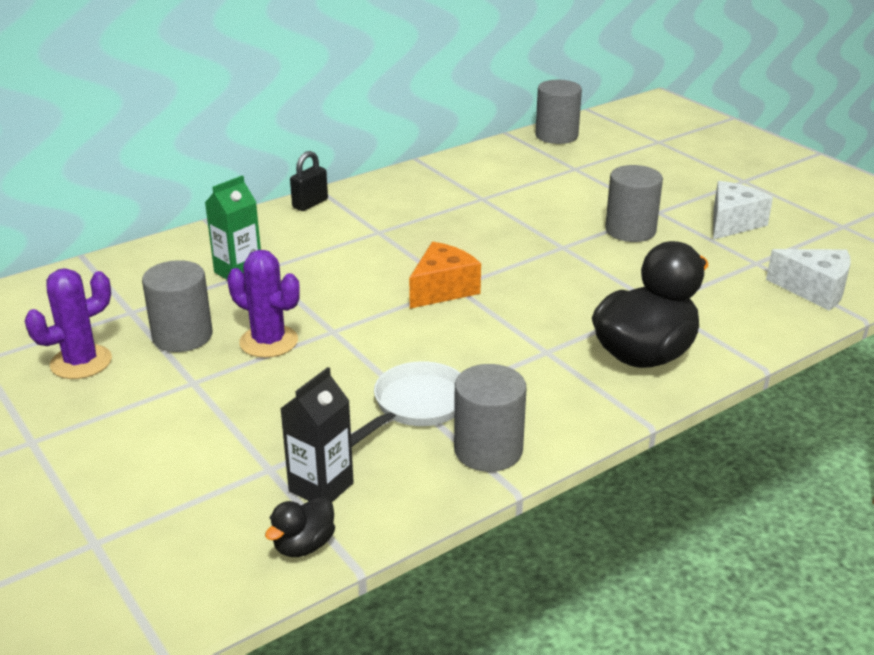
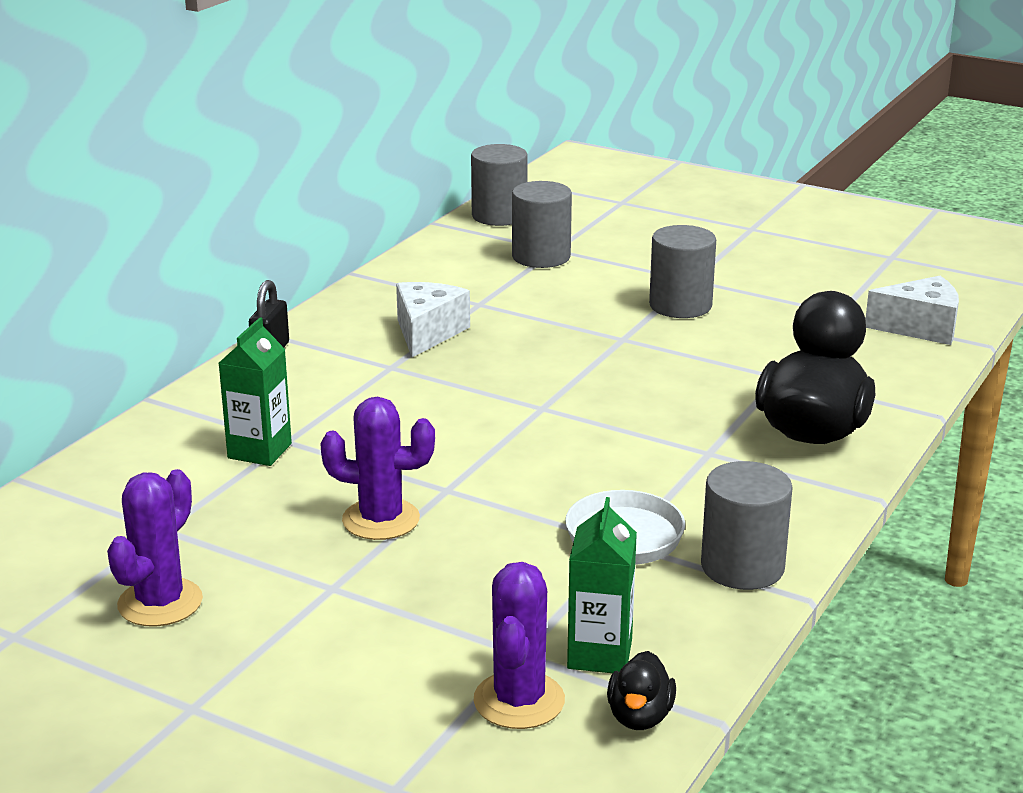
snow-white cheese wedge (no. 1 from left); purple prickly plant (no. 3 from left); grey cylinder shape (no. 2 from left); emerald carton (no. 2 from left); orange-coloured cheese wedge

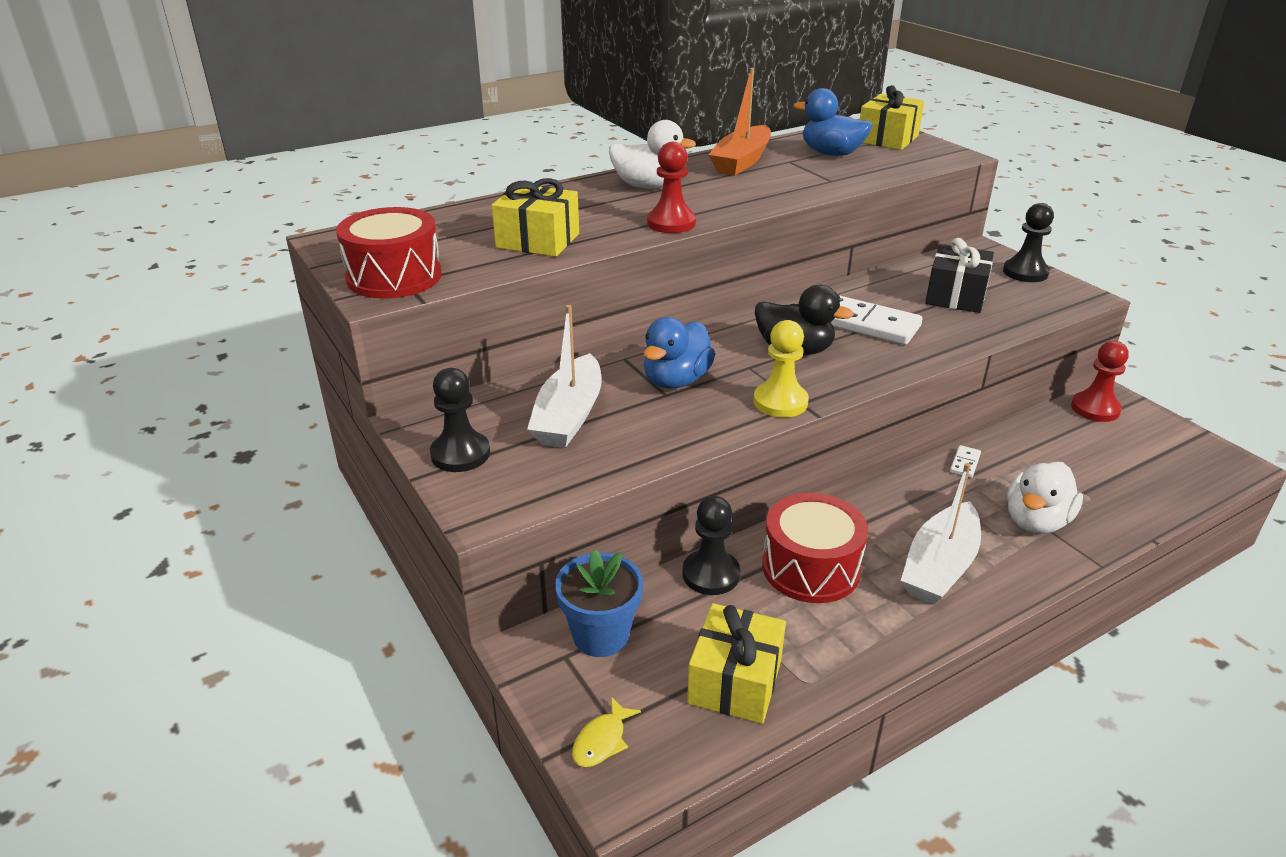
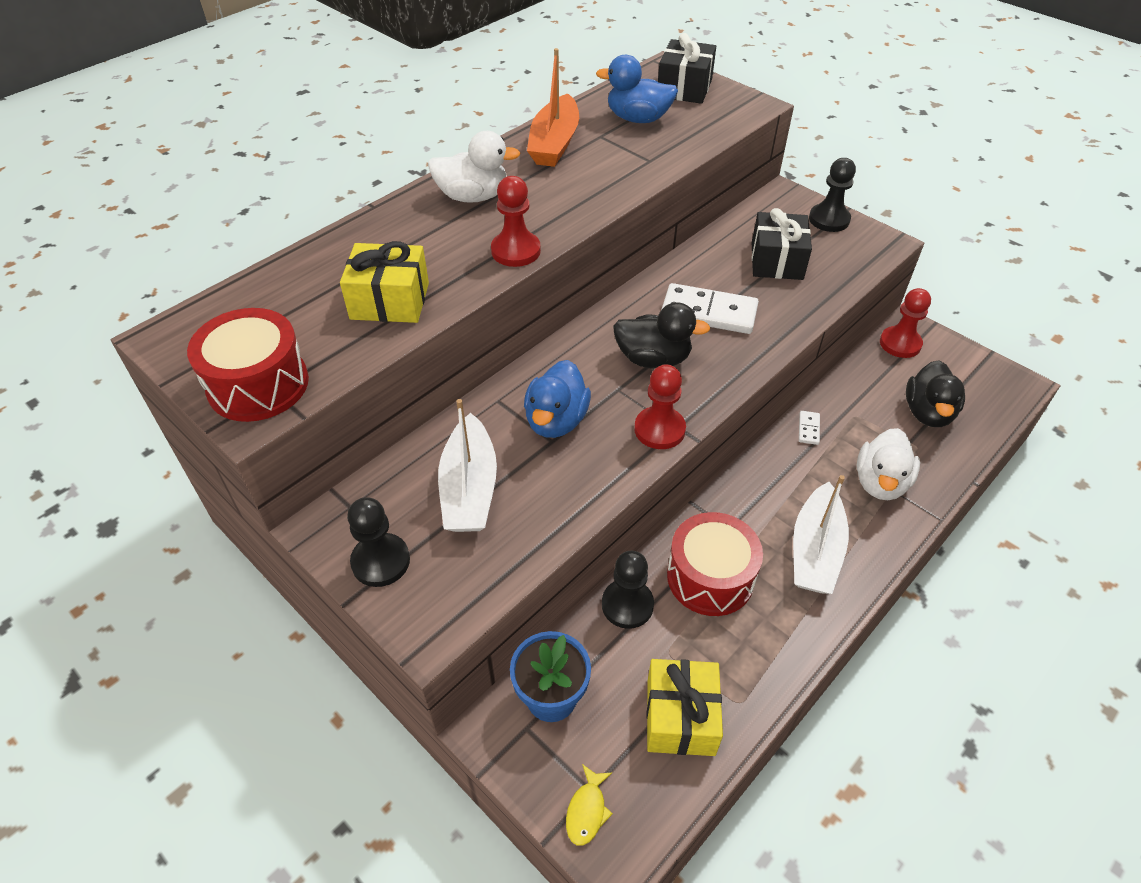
scarlet game pawn (no. 2 from left); ebony gift (no. 1 from left); ebony duck (no. 2 from left)

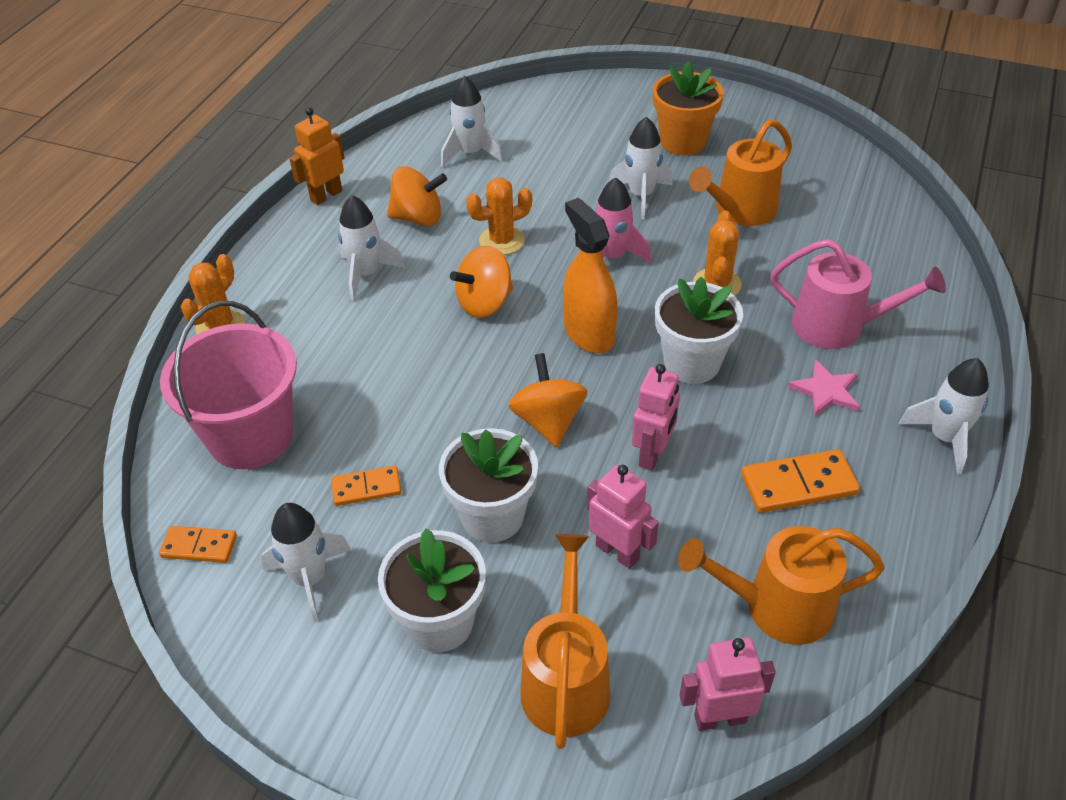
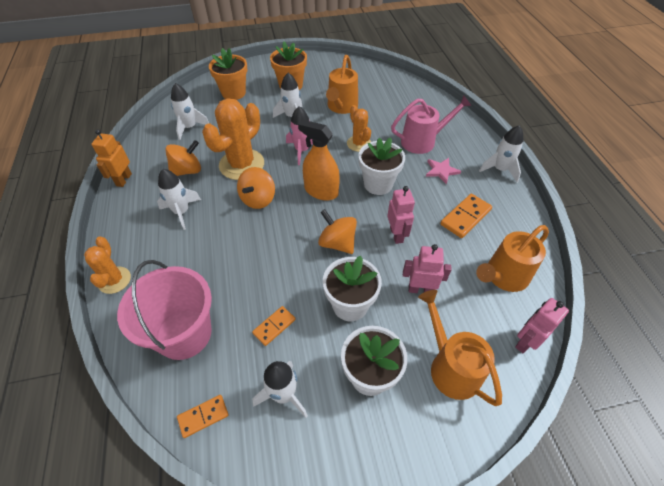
orange-coloured prickly plant (no. 2 from left); orange-coloured potted plant (no. 1 from left)

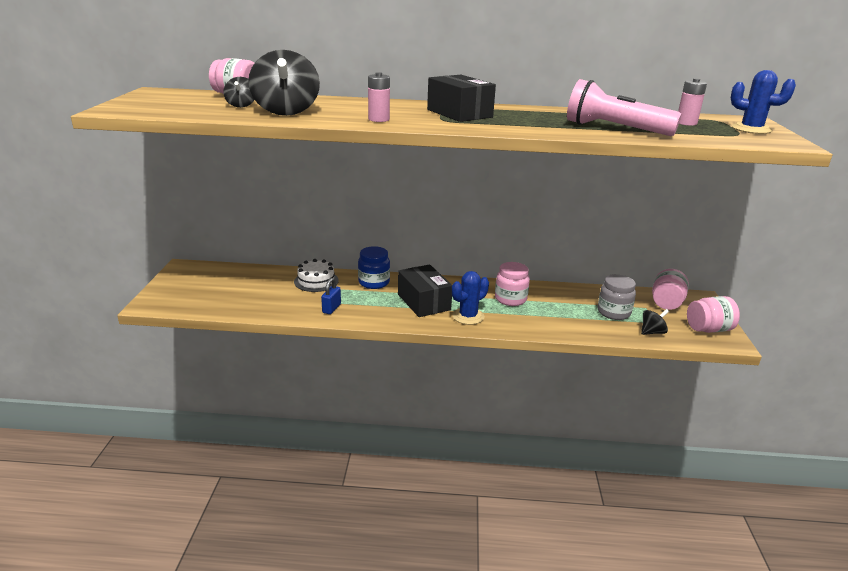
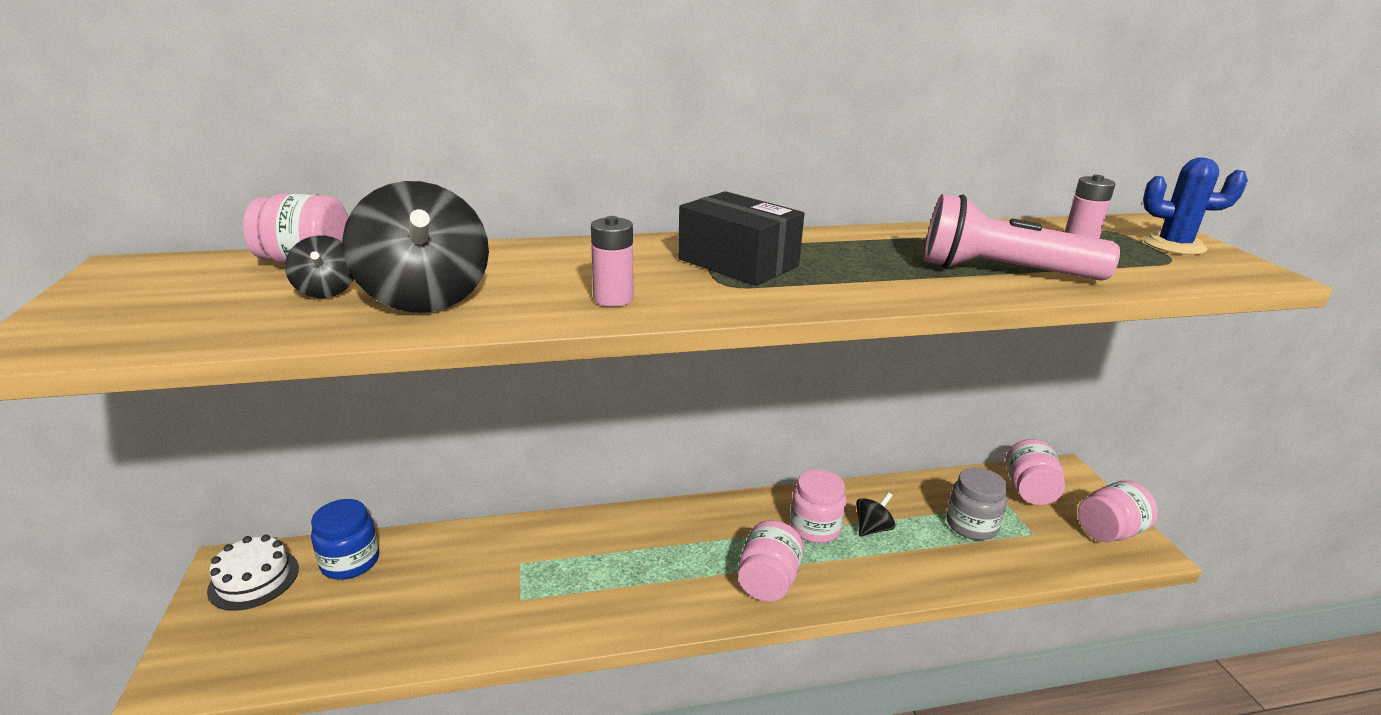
snow-white cake; cobalt preserve jar; rosy preserve jar (no. 2 from left); ebony toy top (no. 3 from left); cobalt padlock; ebony box (no. 1 from left in the first image)

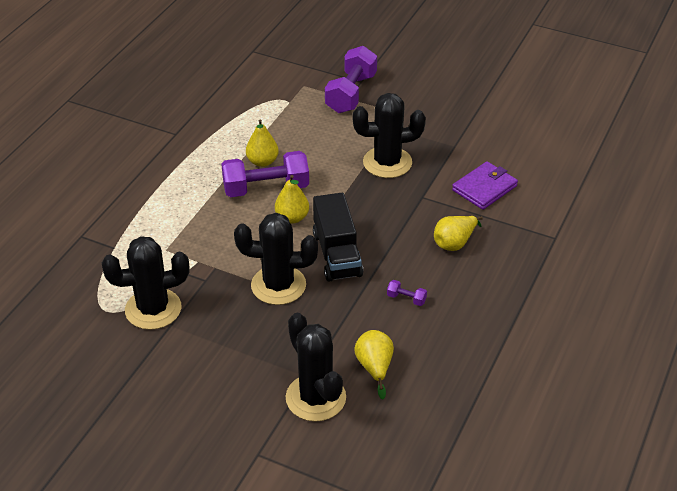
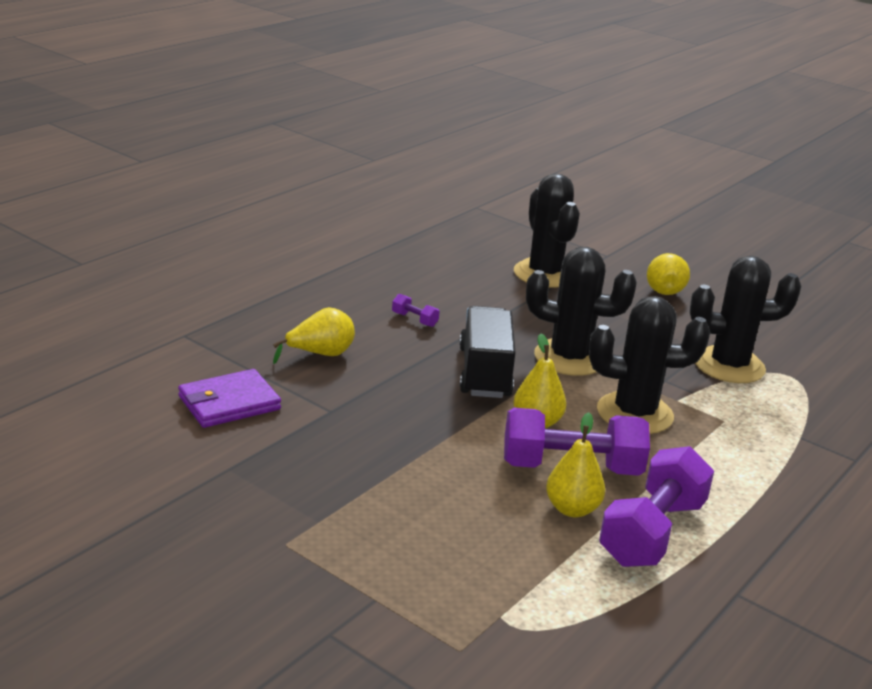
ebony prickly plant (no. 3 from left); purple hand weight (no. 3 from left); golden toy pear (no. 4 from left)

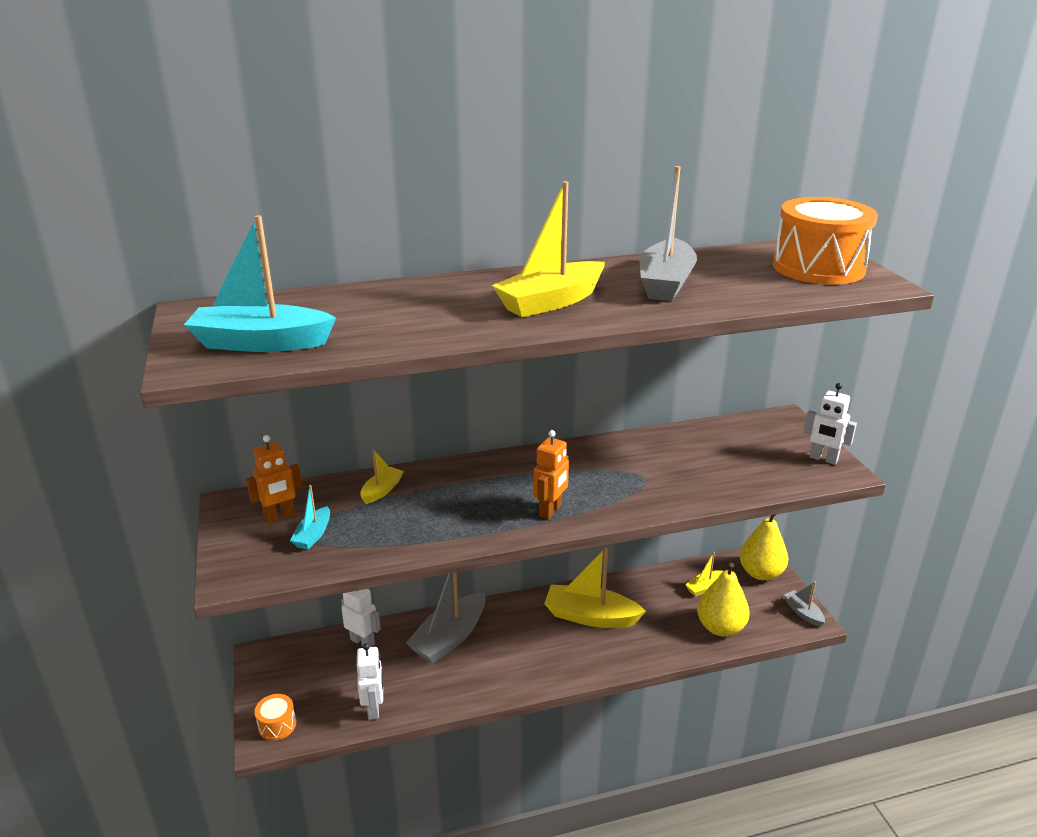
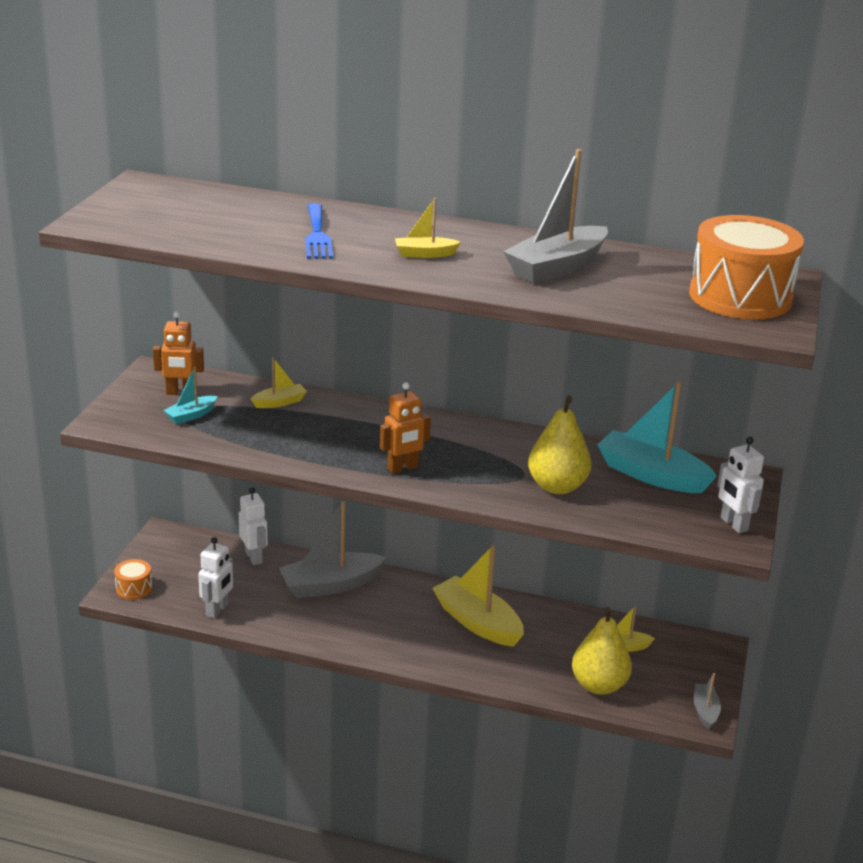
cobalt table fork; golden boat (no. 2 from left); golden toy pear (no. 1 from left); aqua boat (no. 2 from left)

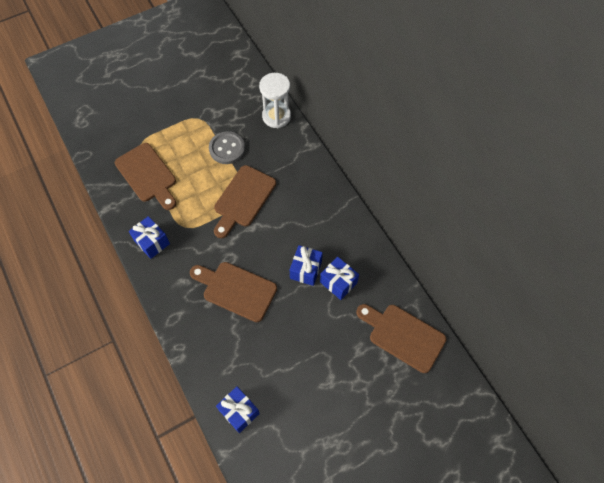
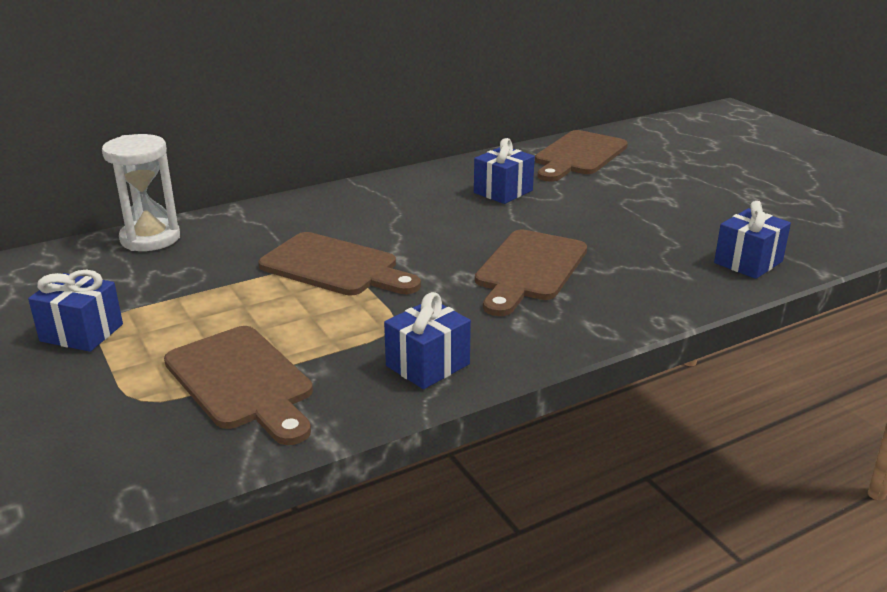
cobalt gift (no. 1 from left); brown chopping board (no. 1 from left); grey button

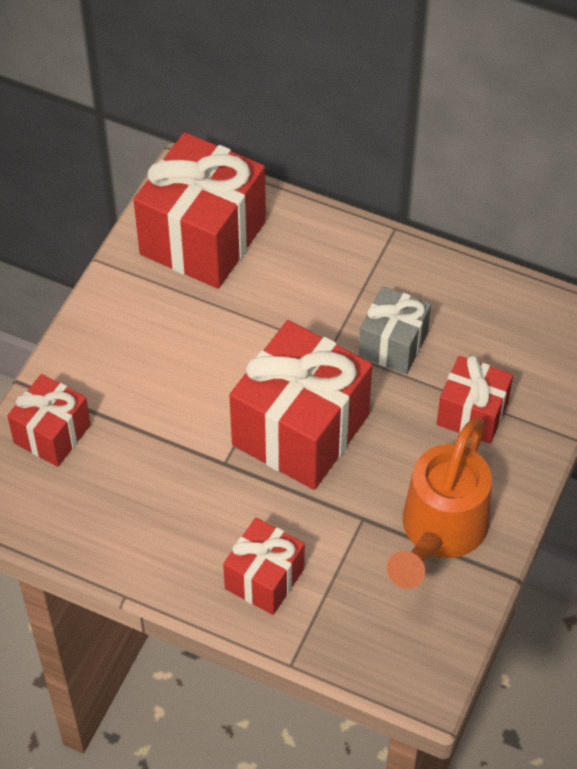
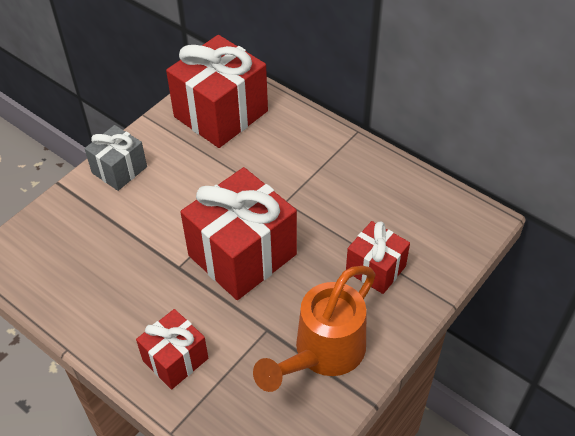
grey gift; scarlet gift (no. 1 from left in the first image)

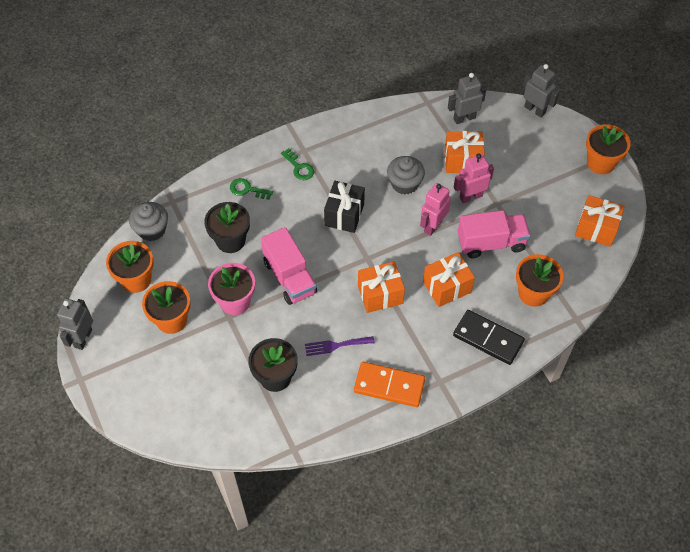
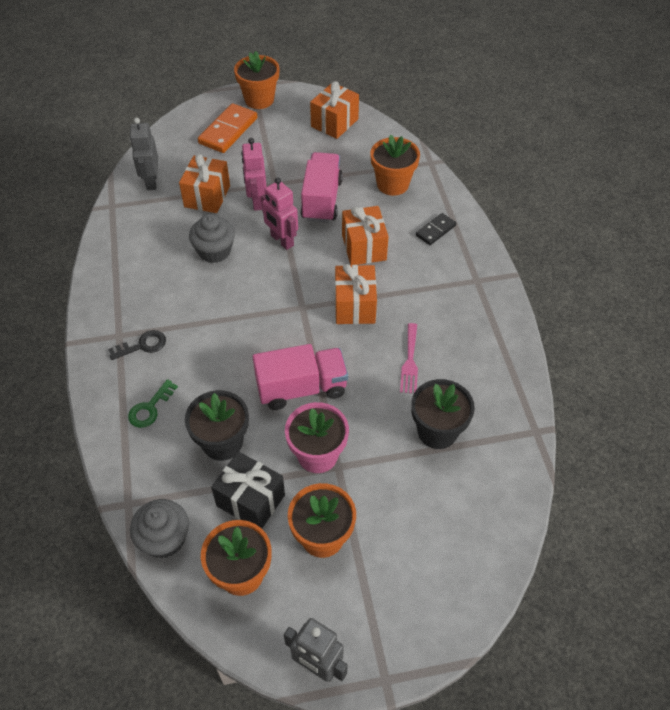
ebony latchkey; orange-coloured domino piece; ebony gift; rosy table fork; ebony domino piece; grey robot (no. 3 from left in the first image)

